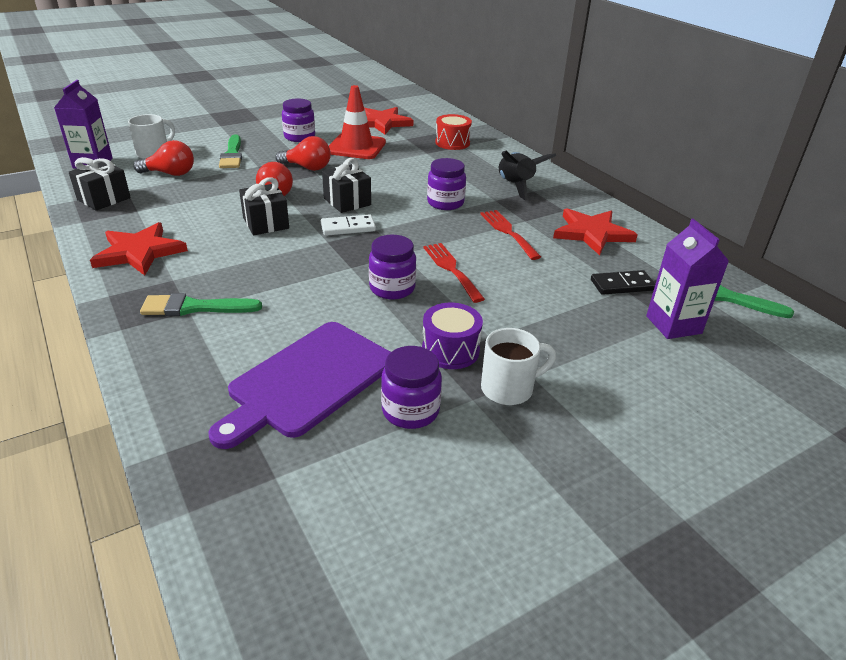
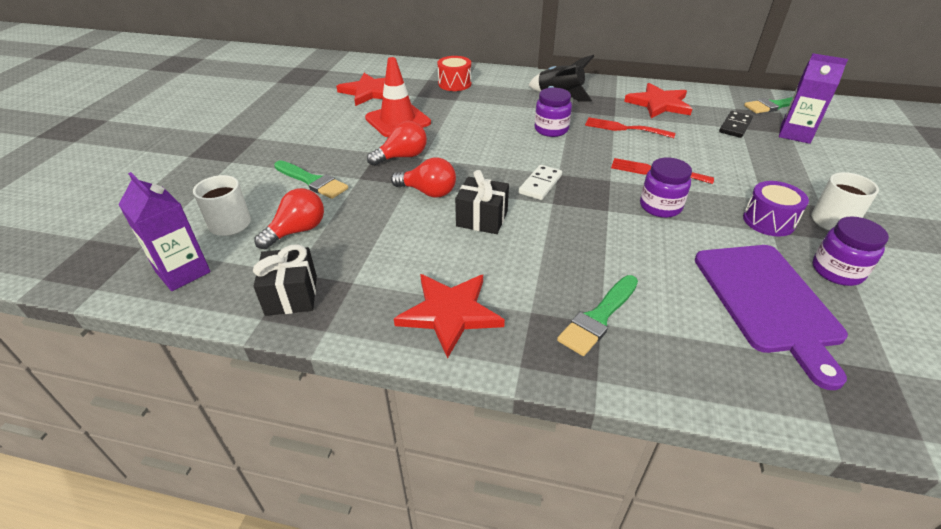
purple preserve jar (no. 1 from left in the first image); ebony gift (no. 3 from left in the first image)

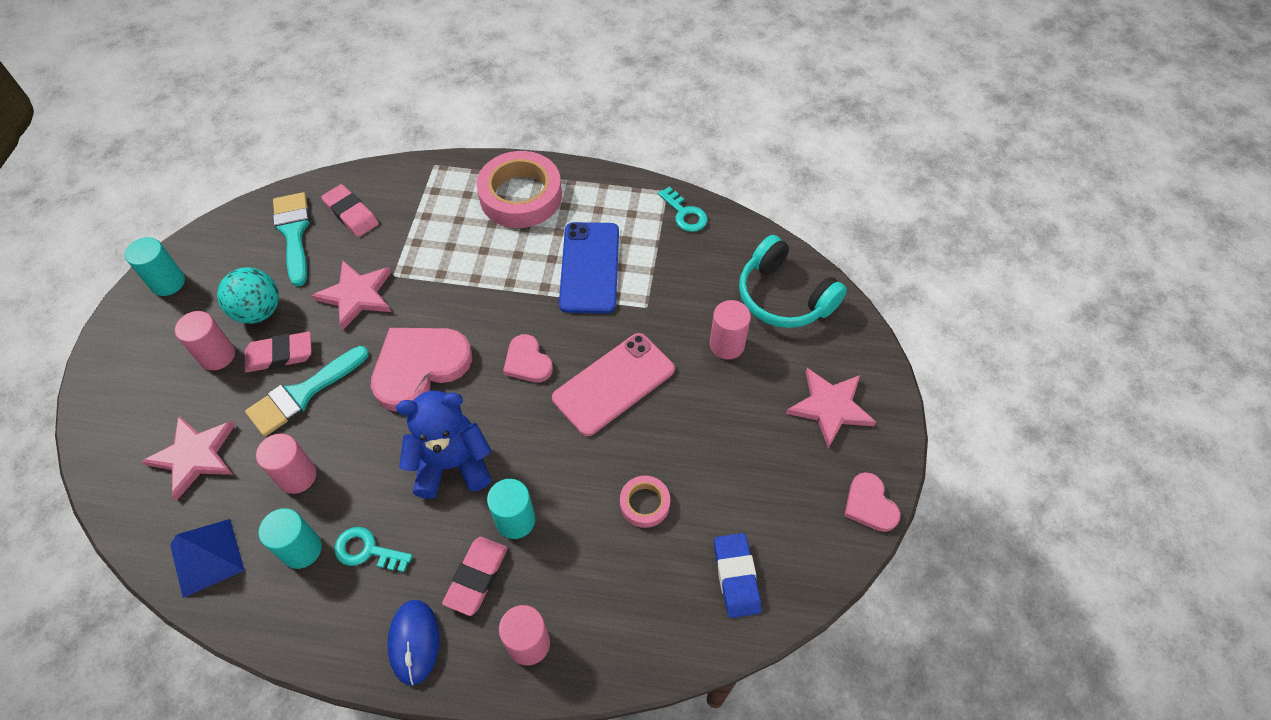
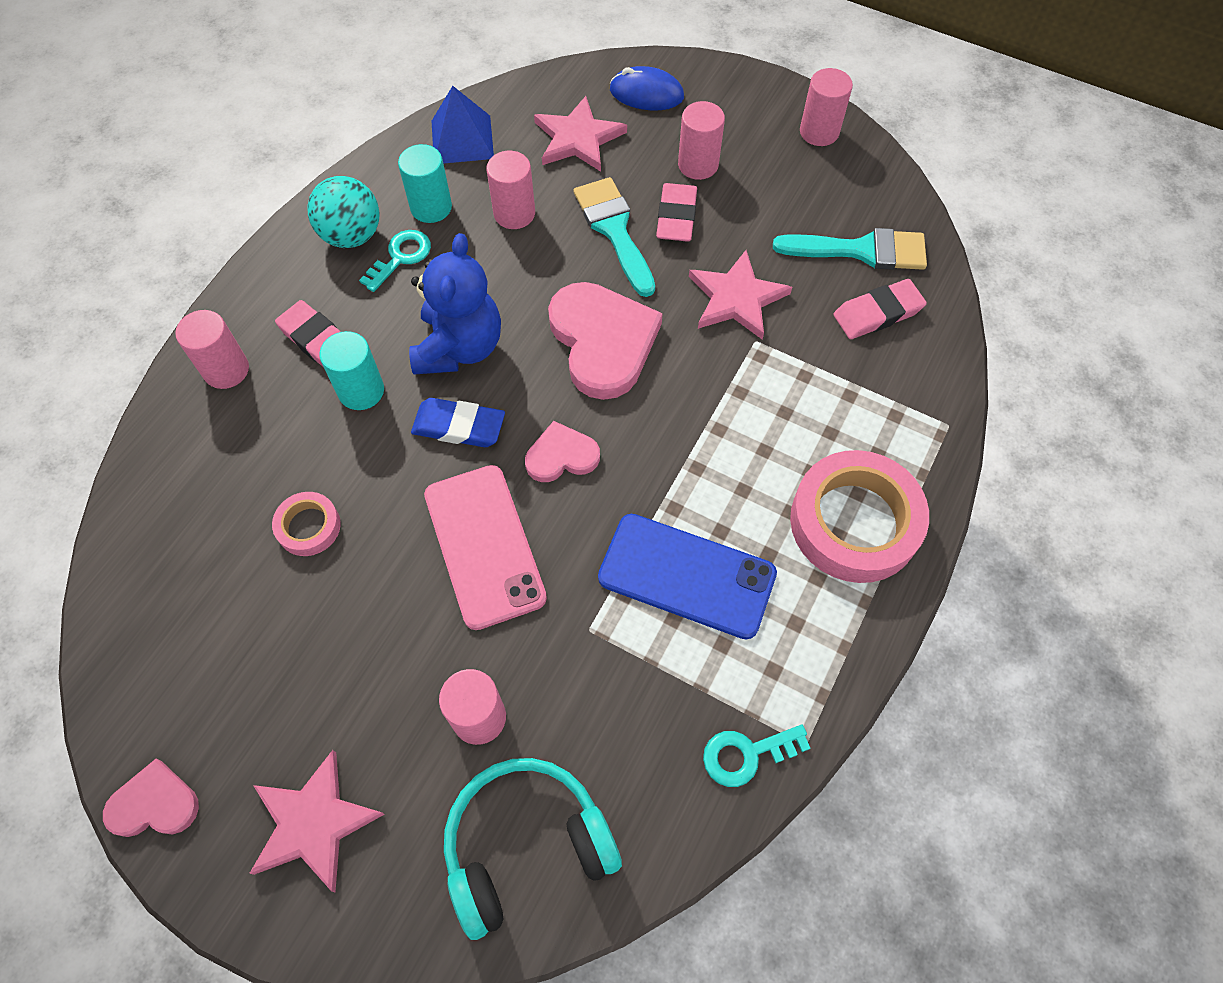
aqua ball; cobalt gum eraser; cobalt mouse; rosy cylinder shape (no. 5 from left)

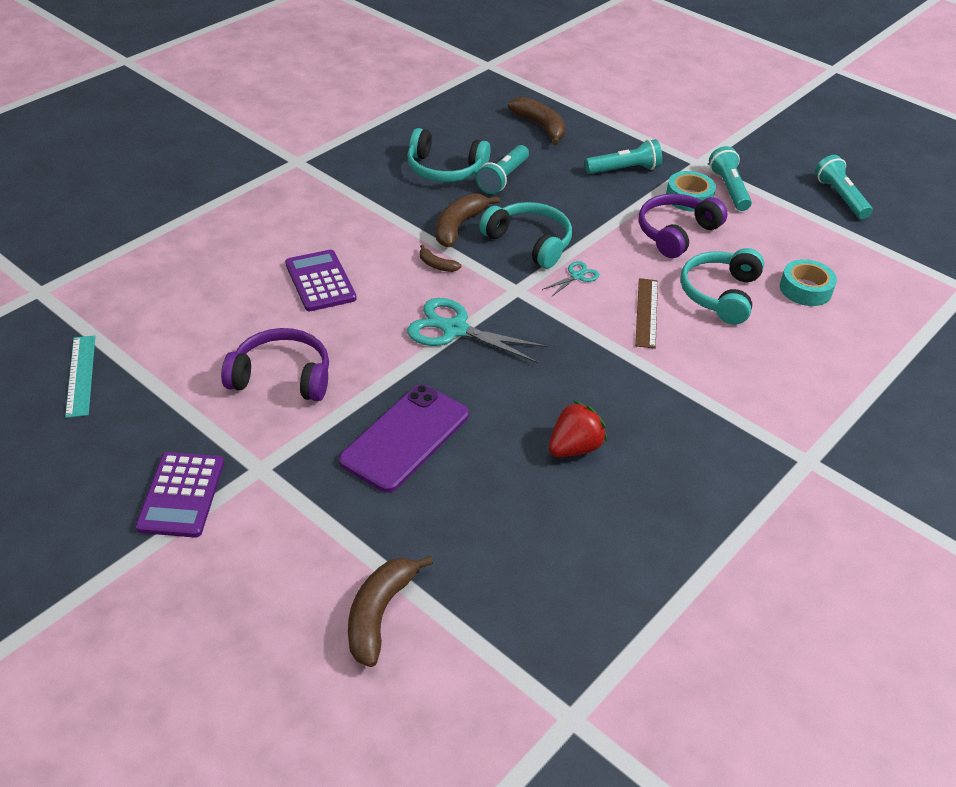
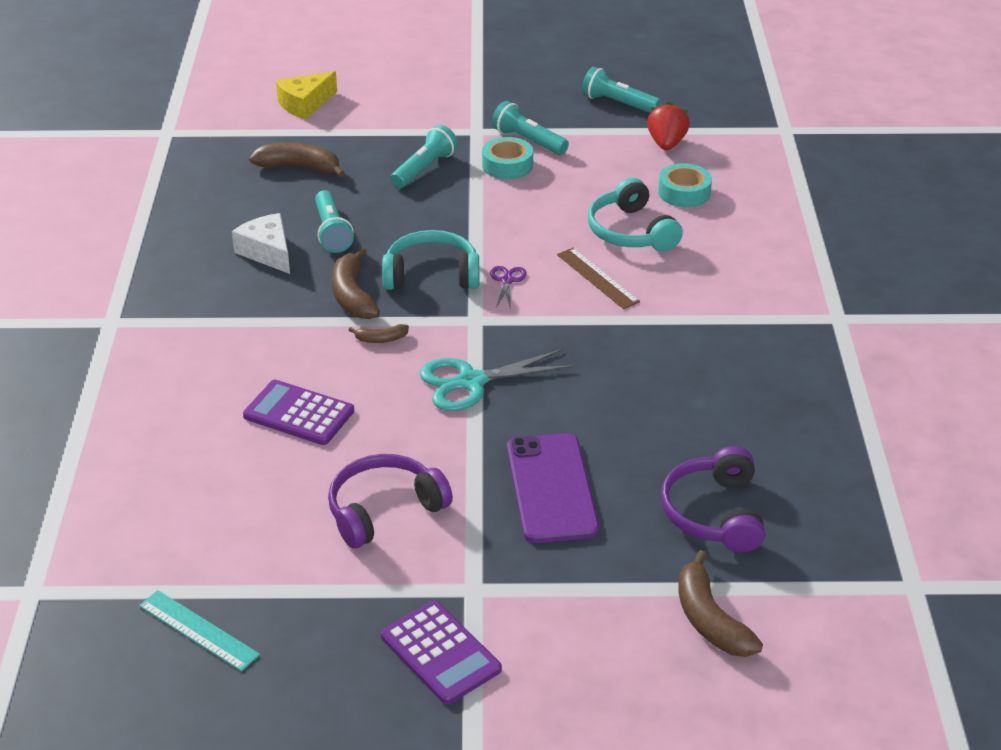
snow-white cheese wedge; golden cheese wedge; purple scissors; scarlet berry; purple over-ear headphones (no. 2 from left)

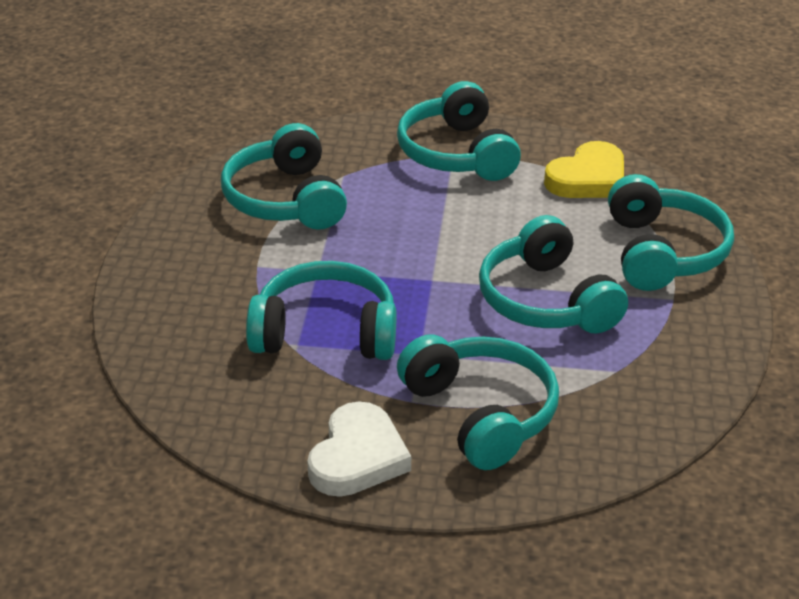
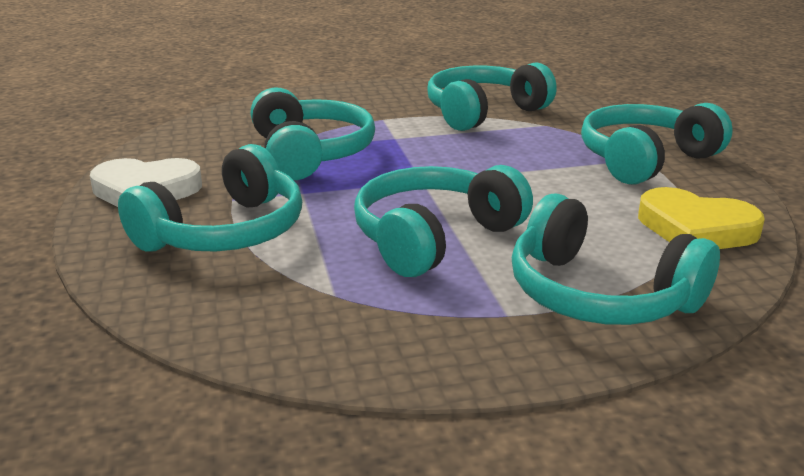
aqua over-ear headphones (no. 5 from left)

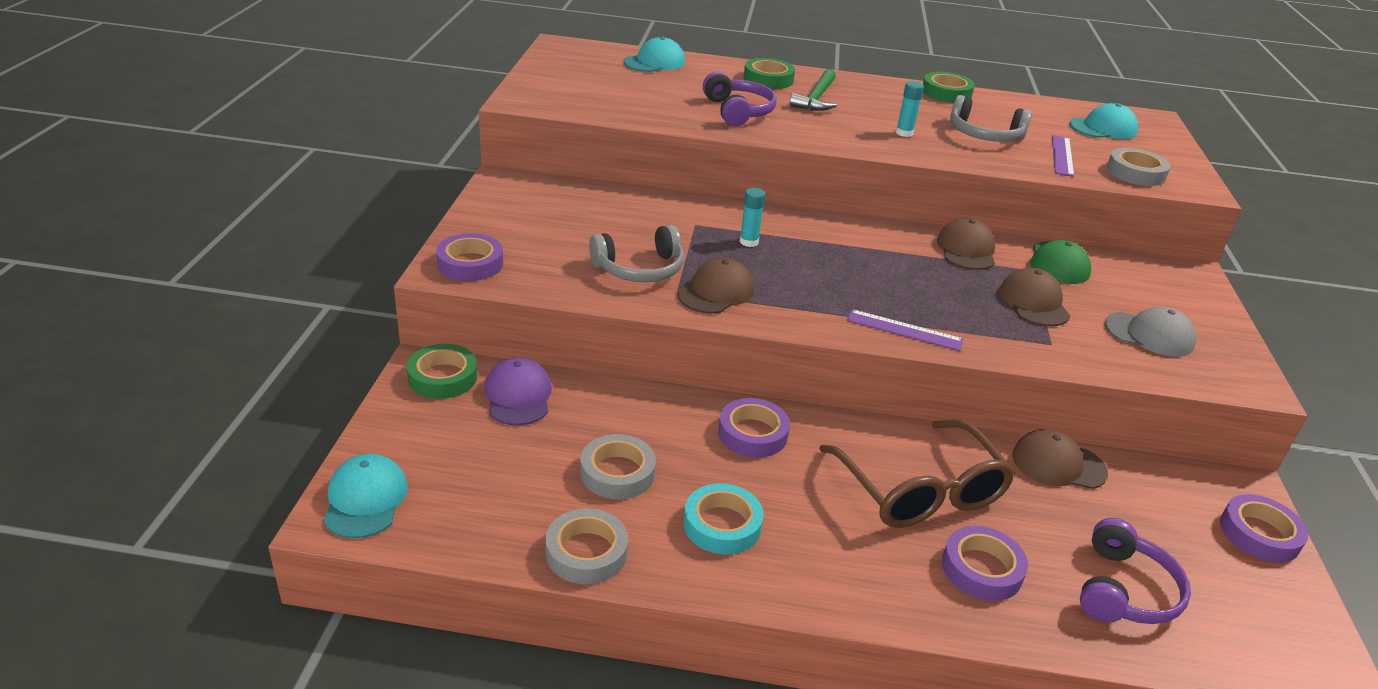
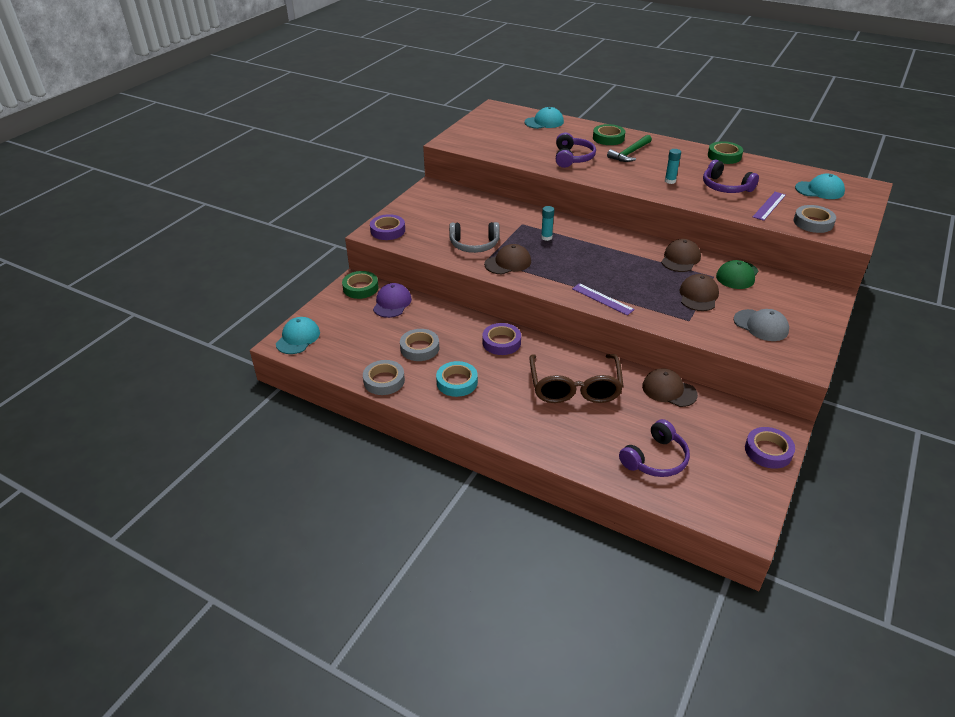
purple over-ear headphones (no. 3 from left); purple roll of tape (no. 3 from left in the first image)

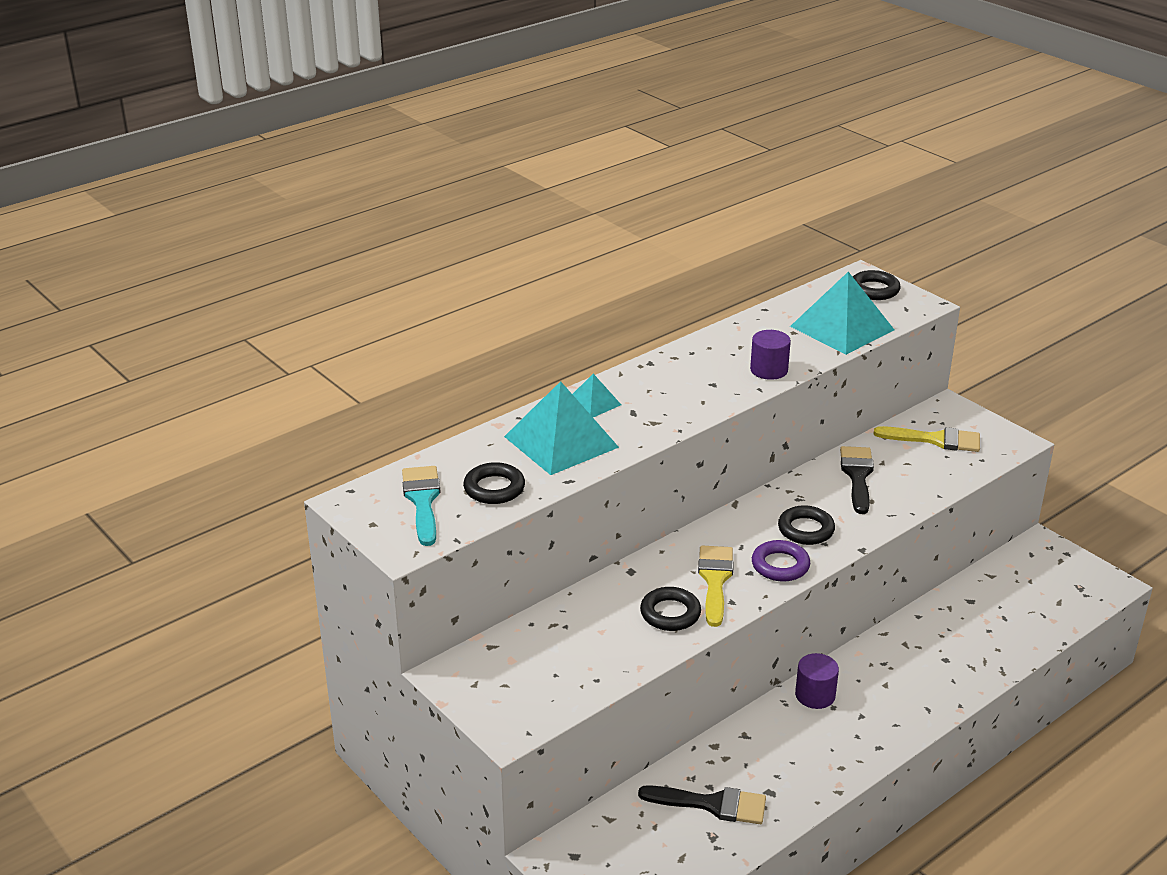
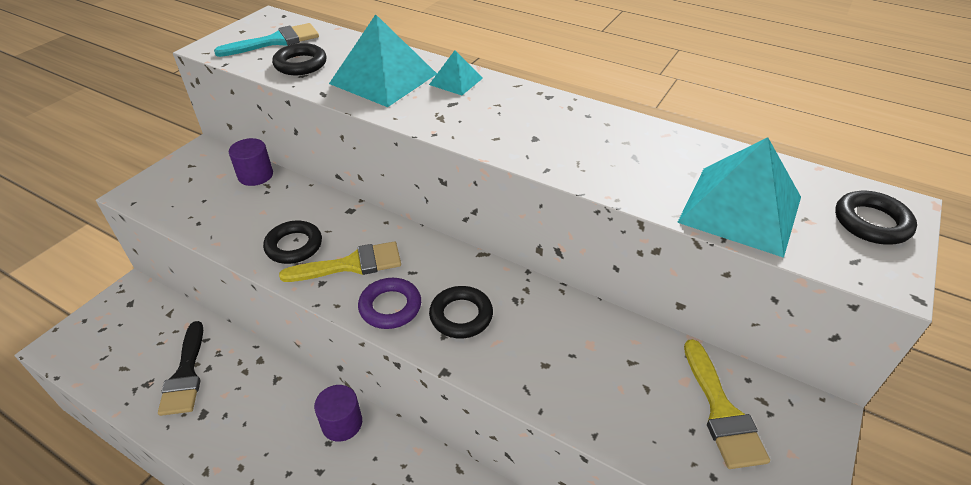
purple cylinder shape (no. 1 from left); ebony paintbrush (no. 2 from left in the first image)

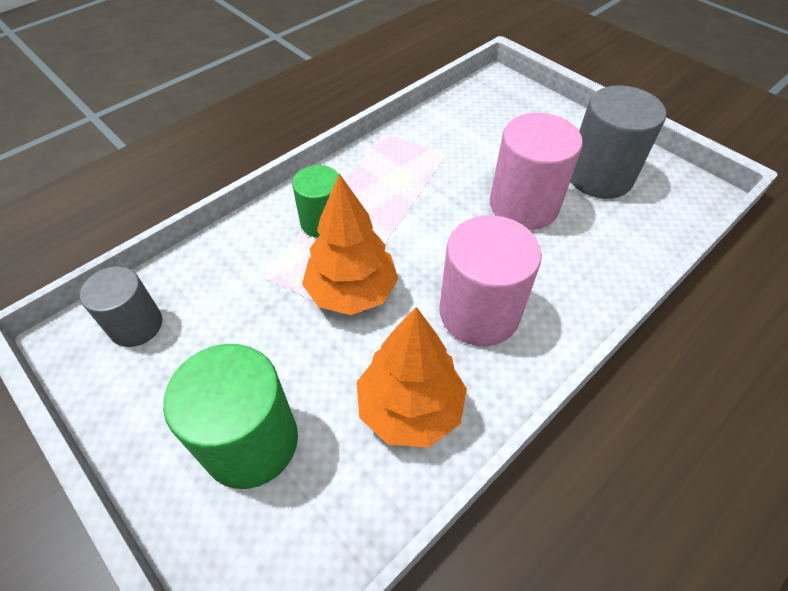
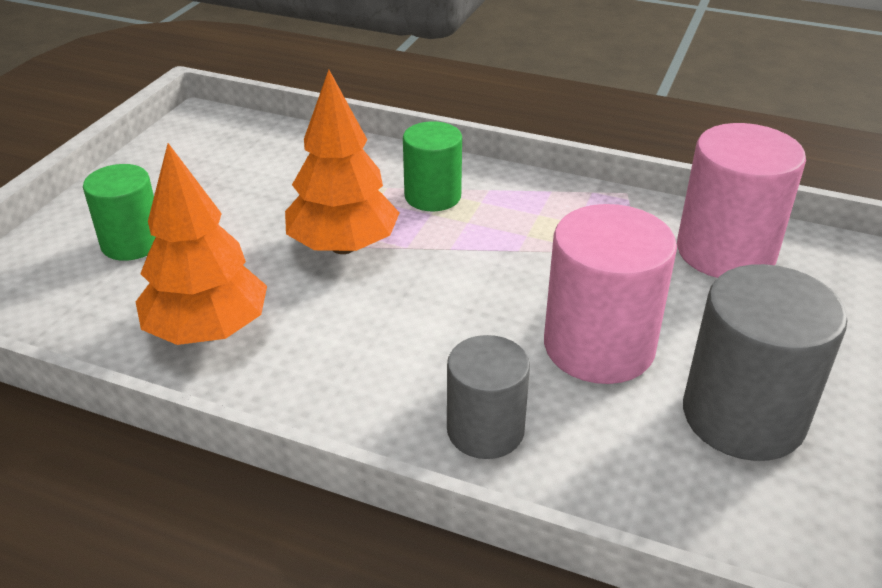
emerald cylinder shape (no. 1 from left); grey cylinder shape (no. 1 from left); rosy cylinder shape (no. 2 from left)

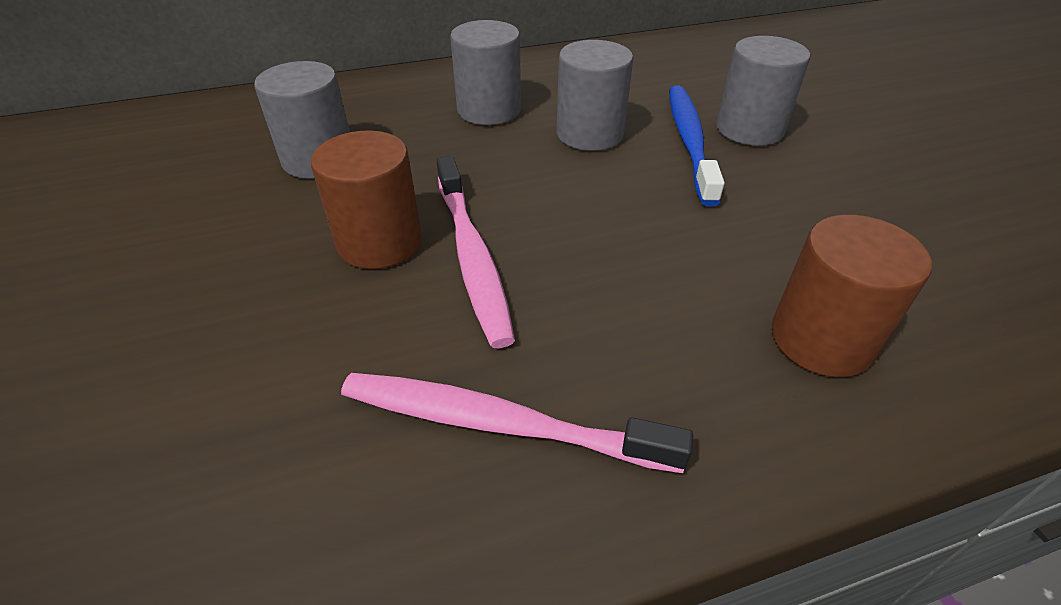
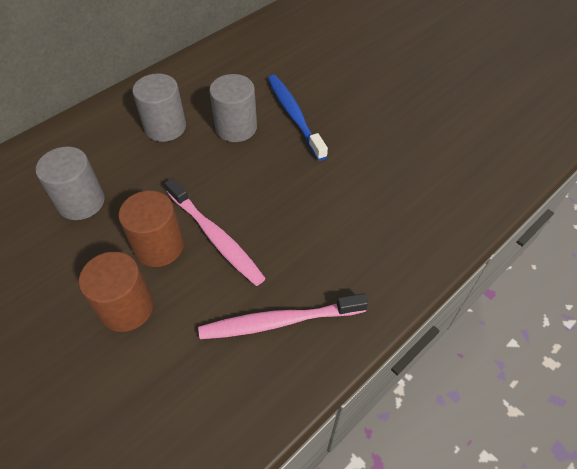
brown cylinder shape (no. 1 from left); grey cylinder shape (no. 4 from left in the first image)

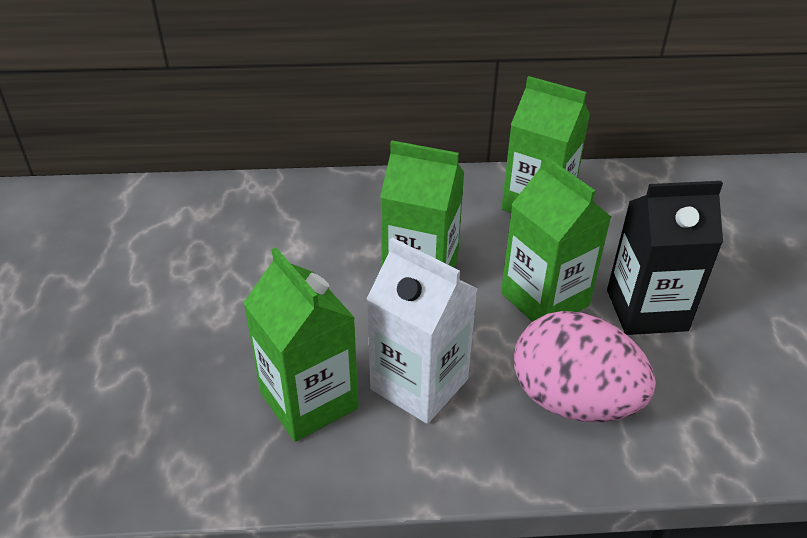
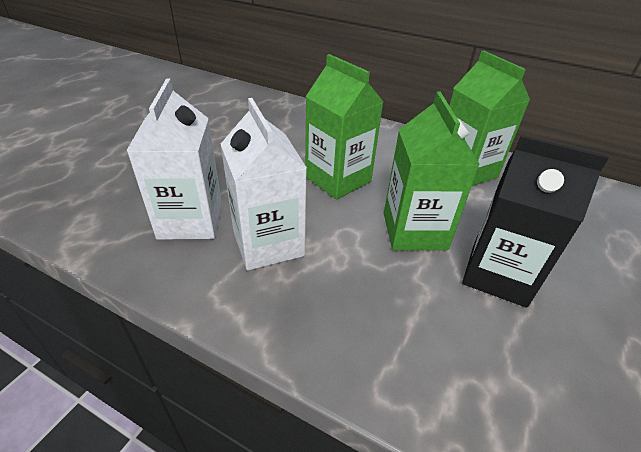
snow-white carton (no. 1 from left); rosy egg shape

